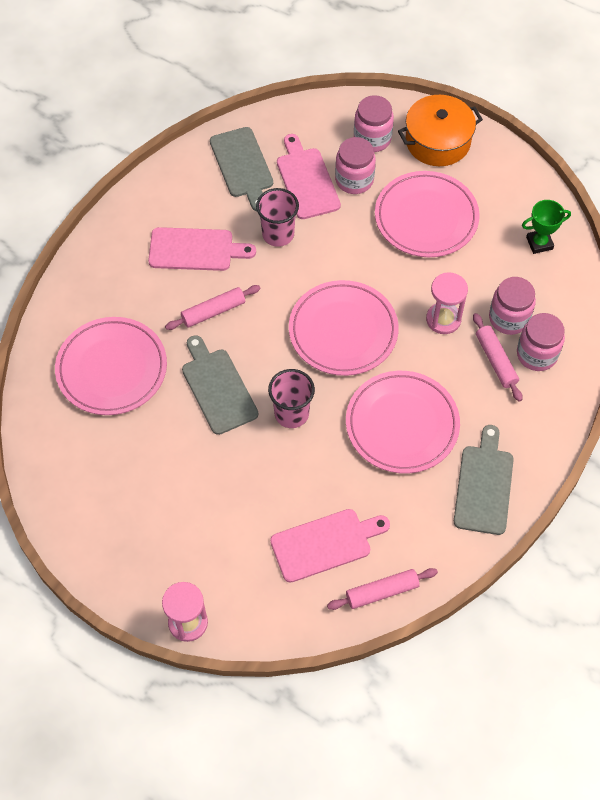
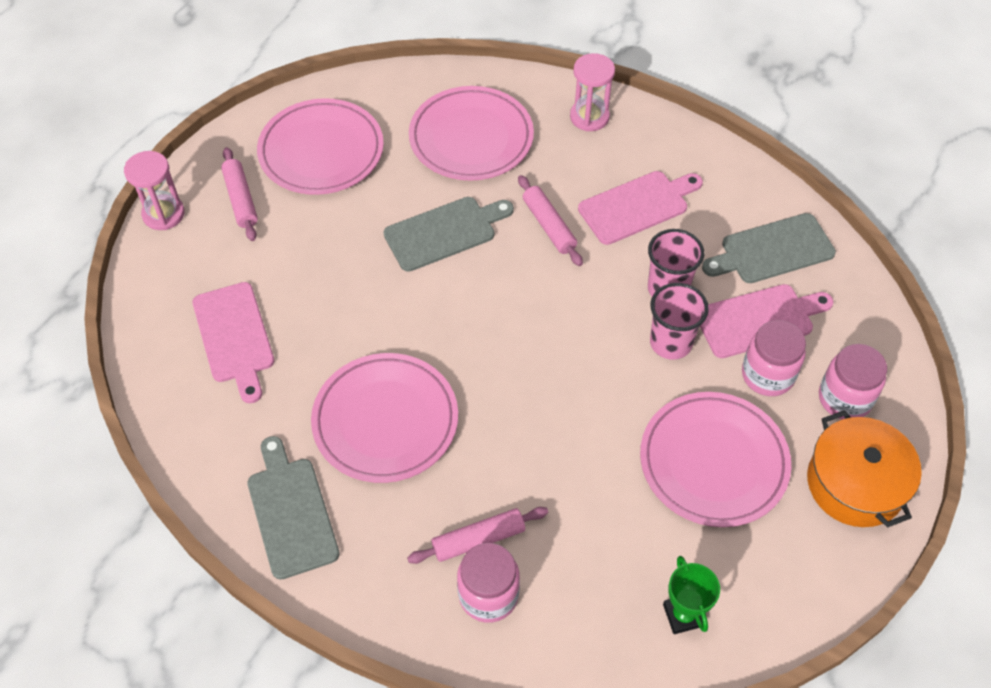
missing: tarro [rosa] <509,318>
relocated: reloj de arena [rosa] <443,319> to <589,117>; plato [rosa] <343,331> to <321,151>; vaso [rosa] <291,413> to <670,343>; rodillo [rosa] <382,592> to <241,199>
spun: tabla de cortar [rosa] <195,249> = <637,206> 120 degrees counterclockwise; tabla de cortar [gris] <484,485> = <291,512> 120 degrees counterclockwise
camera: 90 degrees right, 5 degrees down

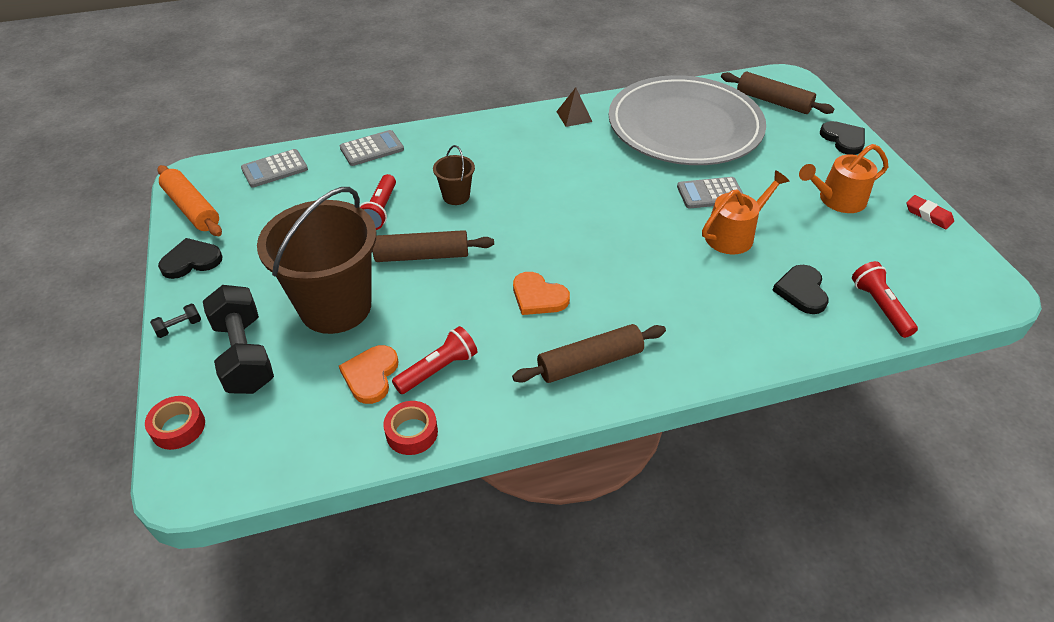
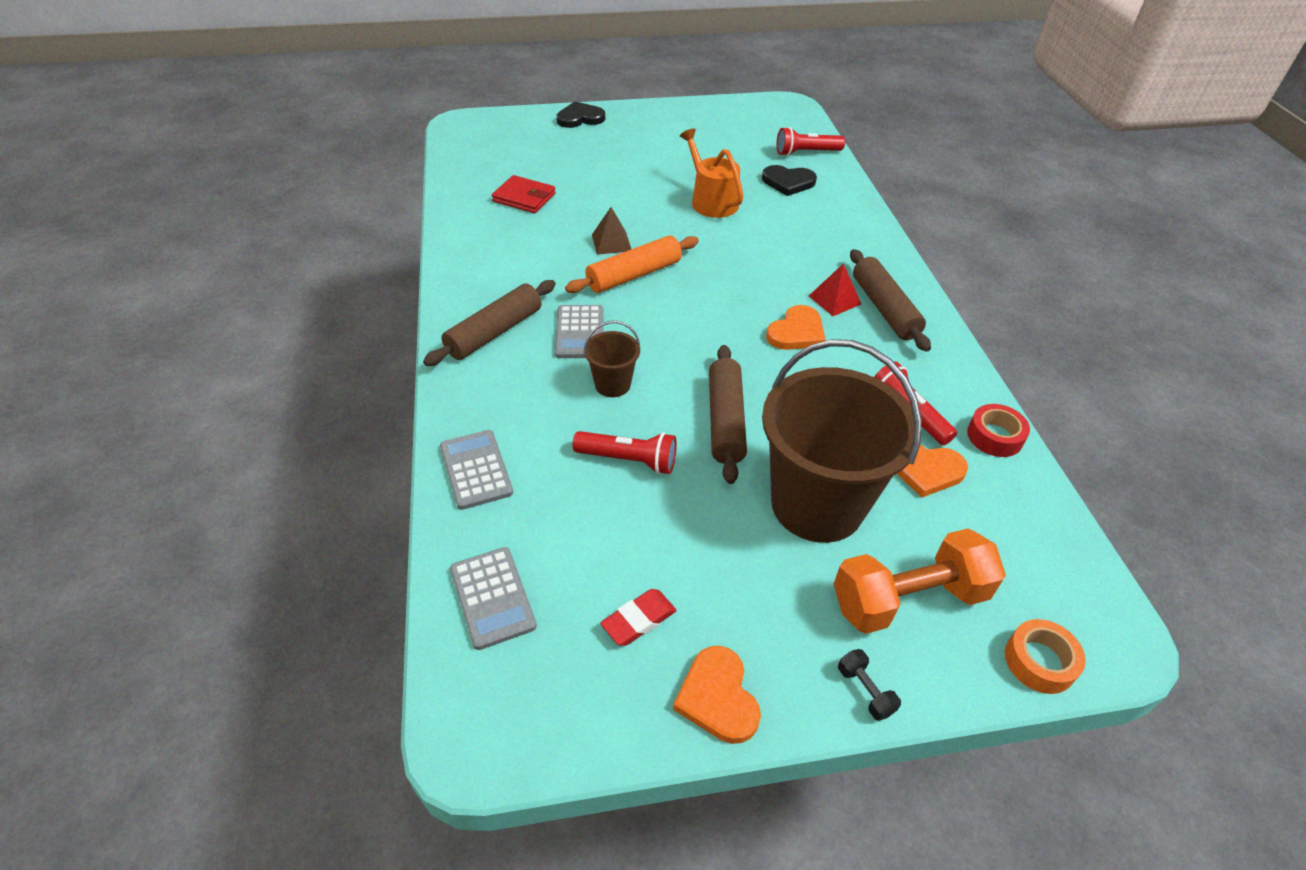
missing: regadera [naranja] <837,200>
appeared: pirámide [rojo] <834,300>
relocated: rodillo [marrón] <773,102> to <494,332>; pirámide [marrón] <574,116> to <611,242>; rodillo [naranja] <192,208> to <634,275>; calculadora [gris] <710,194> to <580,332>; goma de borrar [rojo] <928,215> to <638,620>
exchanged: plato [gris] <684,126> to cartera [rojo] <524,198>
colour: corazón [negro] <191,261> to corazón [naranja] <718,697>; mancuerna [negro] <244,355> to mancuerna [naranja] <909,599>; cinta adhesiva [rojo] <178,427> to cinta adhesiva [naranja] <1039,661>
camera: 85 degrees left, 0 degrees up

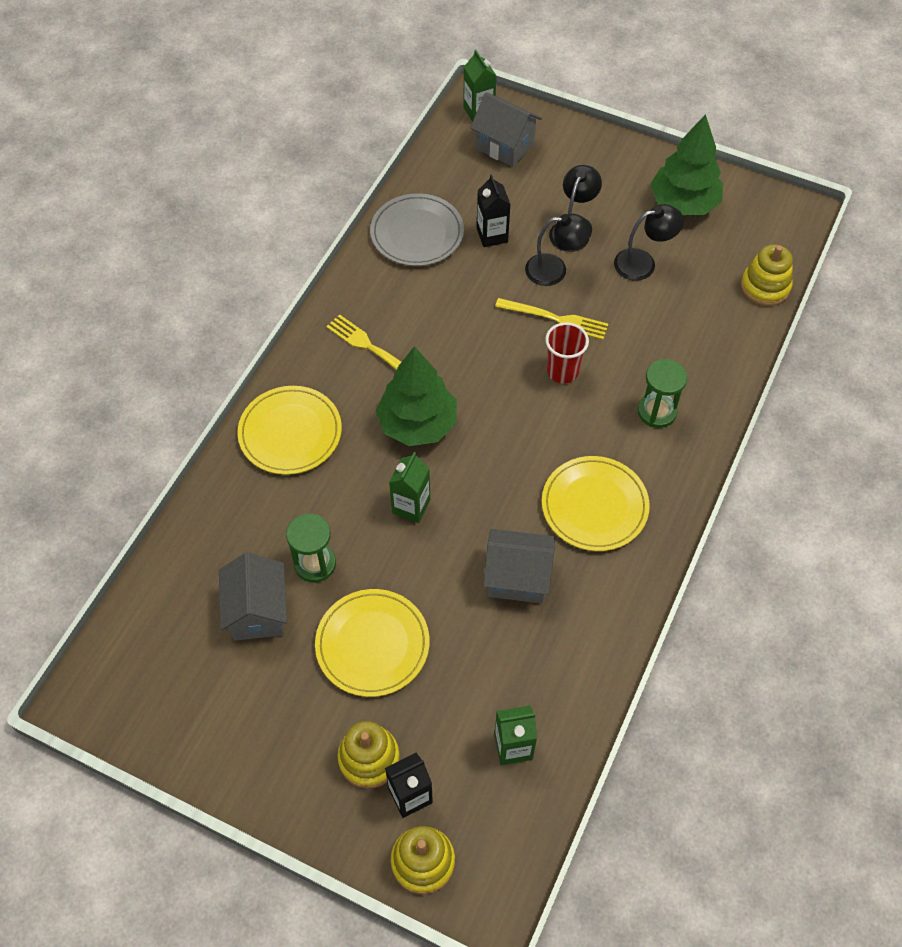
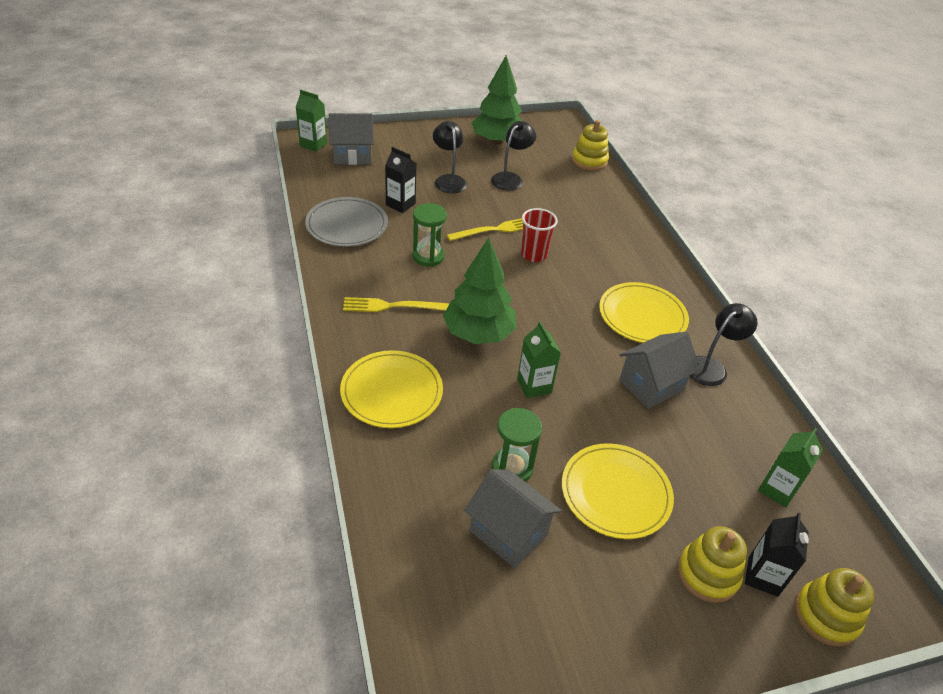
relocated: lámpara [negro] <555,270> to <711,367>; reloj de arena [verde] <656,412> to <428,256>
camera: 45 degrees left, 15 degrees down

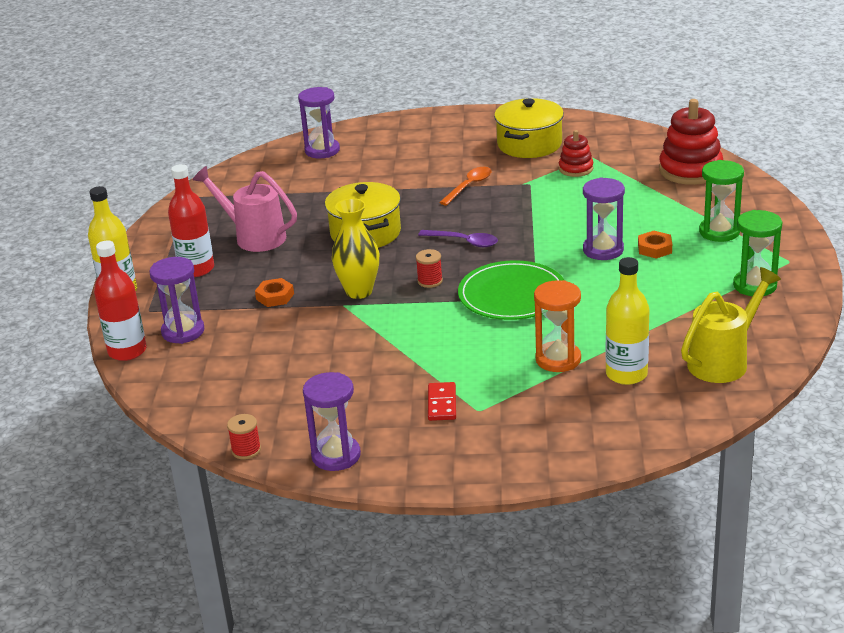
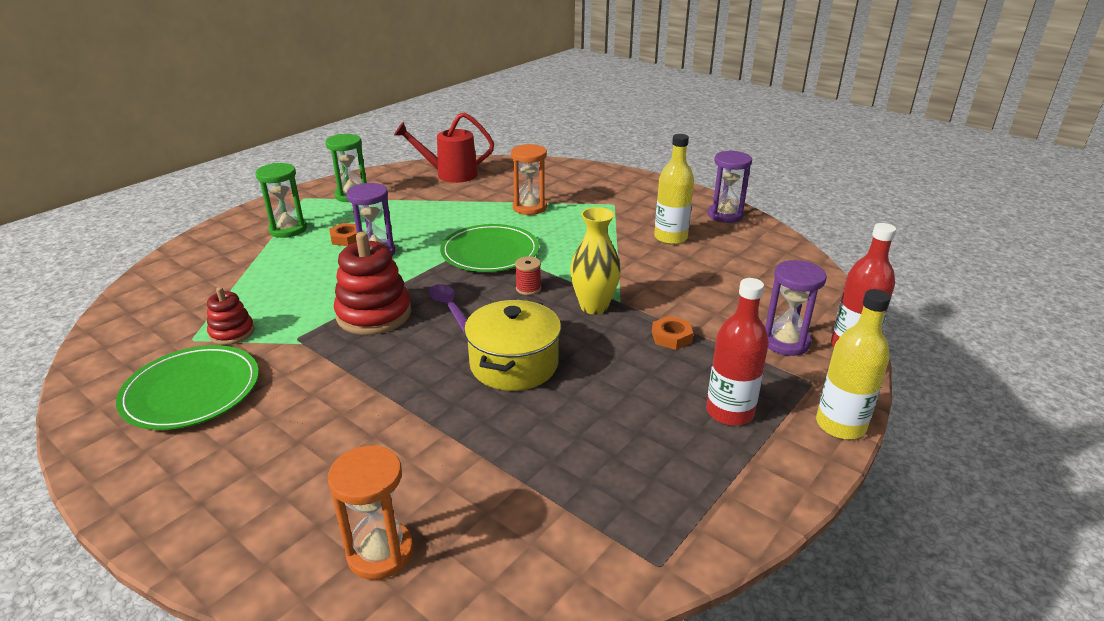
missing: regadera [rosa] <254,237>; cuchara [naranja] <469,186>; ficha de dominó [rojo] <442,404>; carrete [rojo] <246,450>
relocated: juguete apilable [rojo] <690,170> to <374,314>; botella [amarillo] <626,374> to <670,238>
exchanged: olla [amarillo] <529,144> to plato [verde] <191,391>
colour: reloj de arena [morado] <322,150> to reloj de arena [naranja] <380,552>; regadera [amarillo] <723,361> to regadera [rojo] <450,174>
camera: 145 degrees left, 0 degrees up

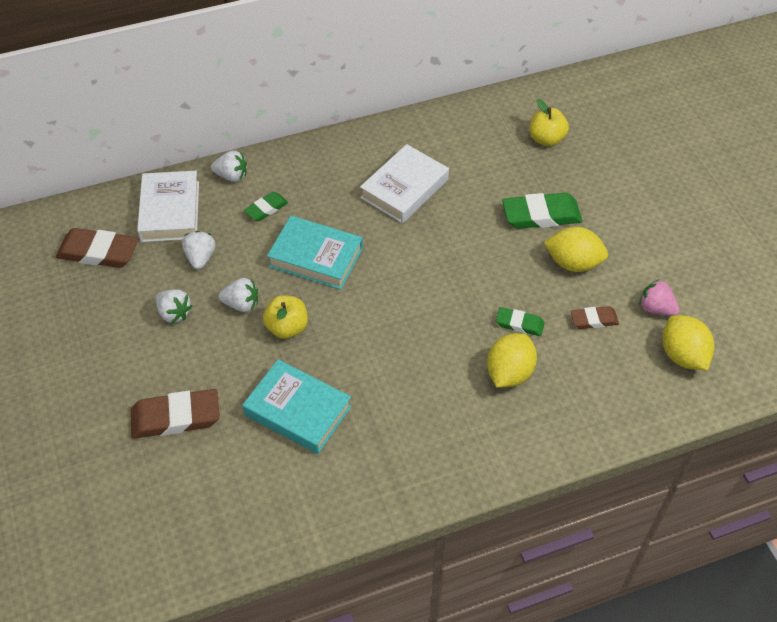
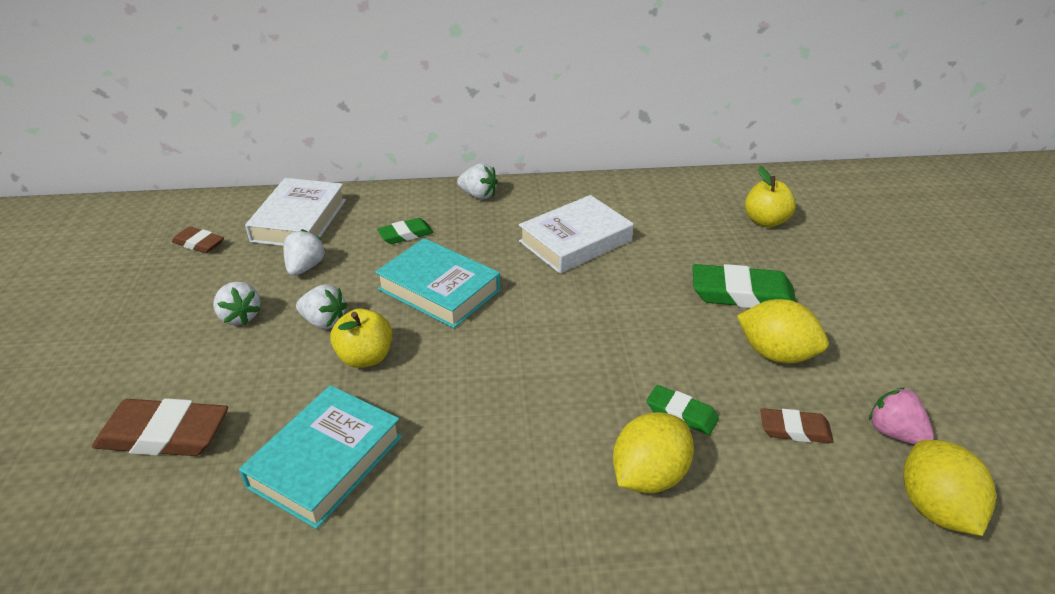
relocated: fresa [blanco] <231,176> to <478,195>
spun: libro [turquesa] <298,411> = <326,461> 75 degrees clockwise
size: goma de borrar [marrón] <98,252> = <199,243> x0.56
camera: 15 degrees right, 15 degrees down

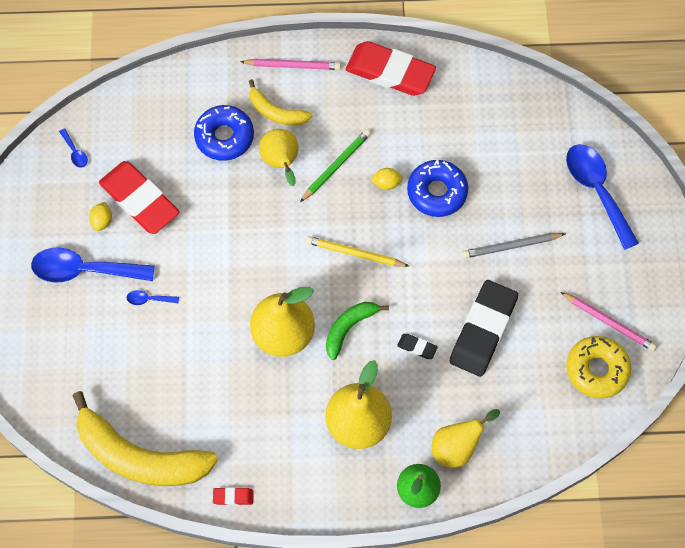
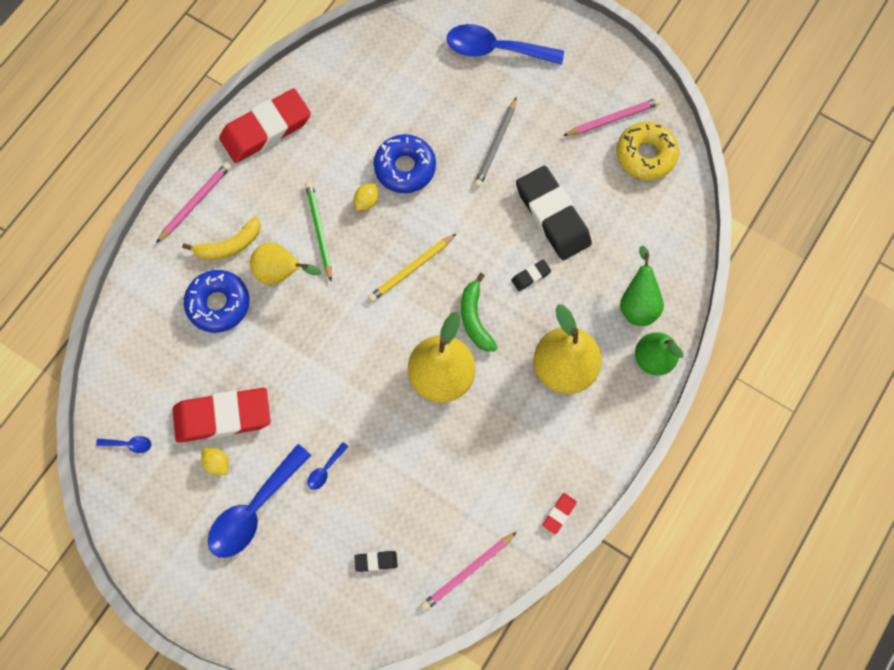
appeared: goma de borrar [negro] <376,561>
exchanged: plátano [amarillo] <140,456> to lápiz [rosa] <467,572>
colour: pera [amarillo] <457,447> to pera [verde] <638,303>
camera: 55 degrees left, 5 degrees up

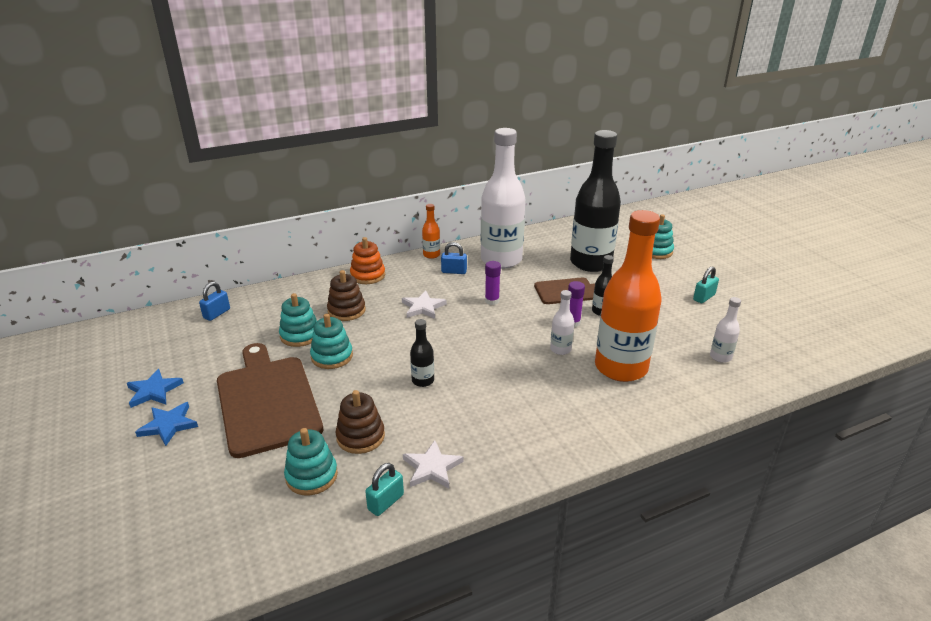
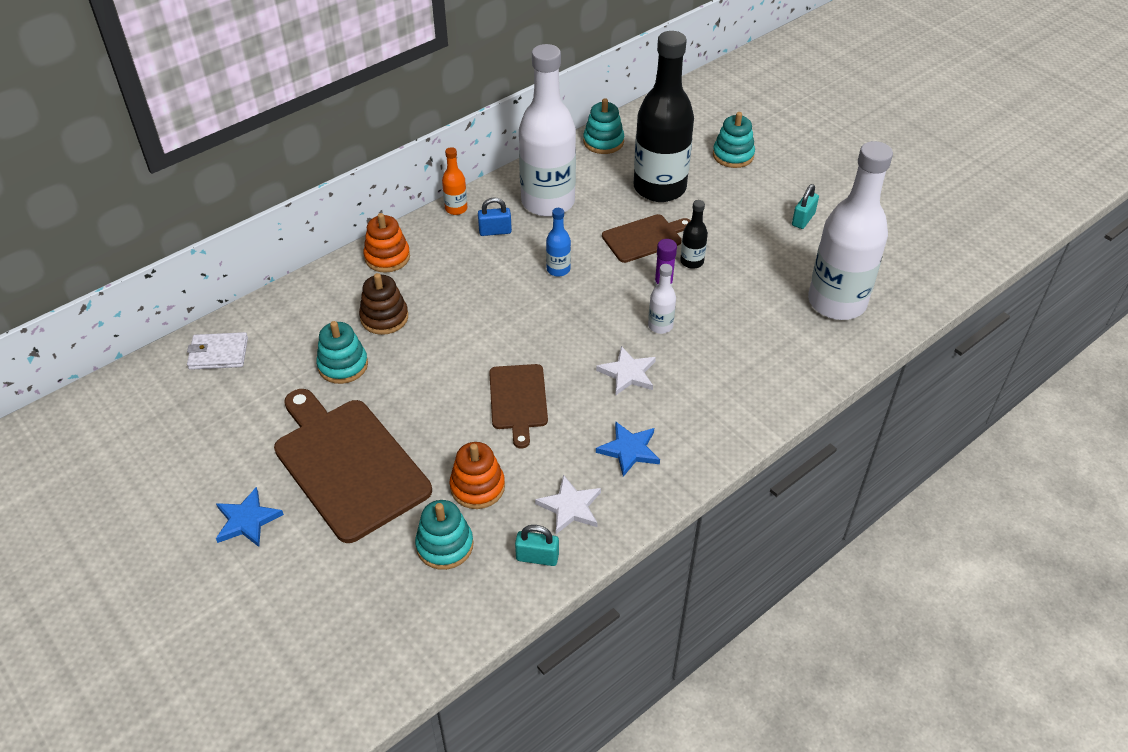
missing: botella [naranja] <621,368>
relocated: estrella [blanco] <423,307> to <628,373>; juguete apilable [turquesa] <332,356> to <603,142>; estrella [azul] <154,391> to <629,450>
exchanged: barra de pegamento [morado] <492,301> to botella [azul] <558,269>; candado [azul] <217,314> to cartera [blanco] <218,353>; botella [negro] <423,380> to tabla de cortar [marrón] <518,400>
colour: juguete apilable [marrón] <360,437> to juguete apilable [naranja] <477,487>
spun: candado [turquesa] <386,502> = <537,557> 75 degrees clockwise
size: botella [blanco] <720,357> = <837,302> x2.40
camera: 15 degrees left, 15 degrees up

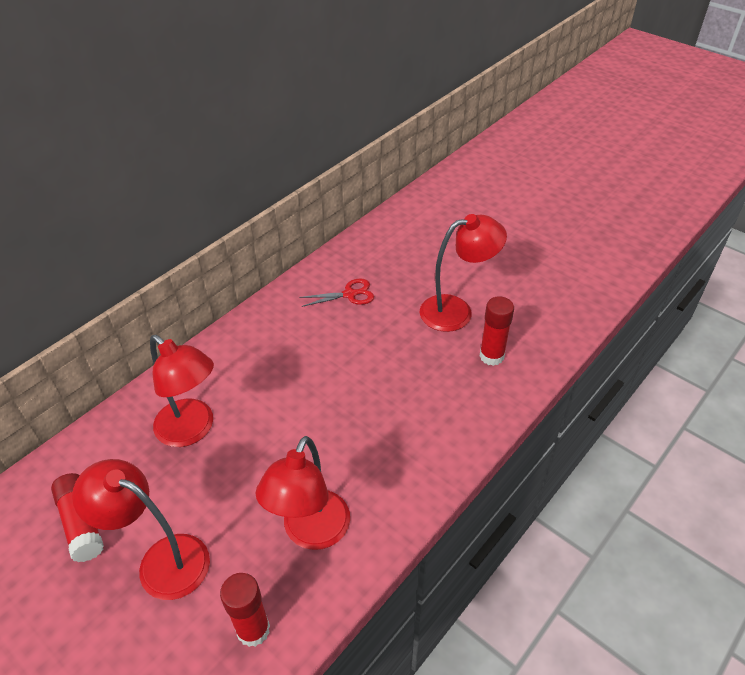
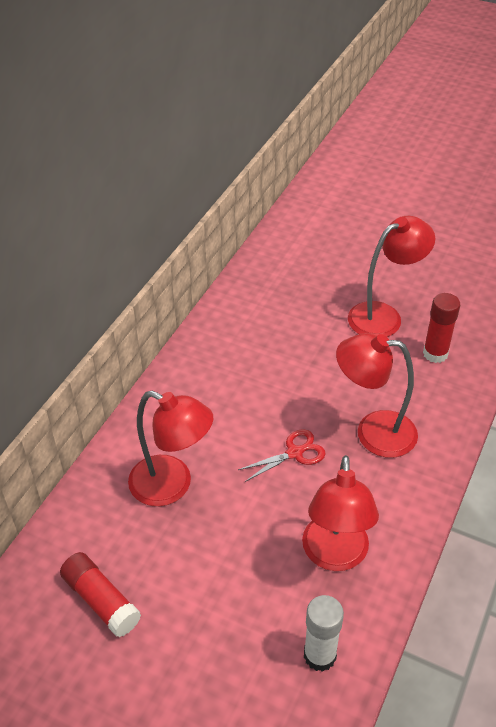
relocated: tijeras [rojo] <350,294> to <295,452>; lámpara [rojo] <161,560> to <373,432>
colour: barra de pegamento [rojo] <253,630> to barra de pegamento [blanco] <319,655>
camera: 15 degrees left, 0 degrees up

